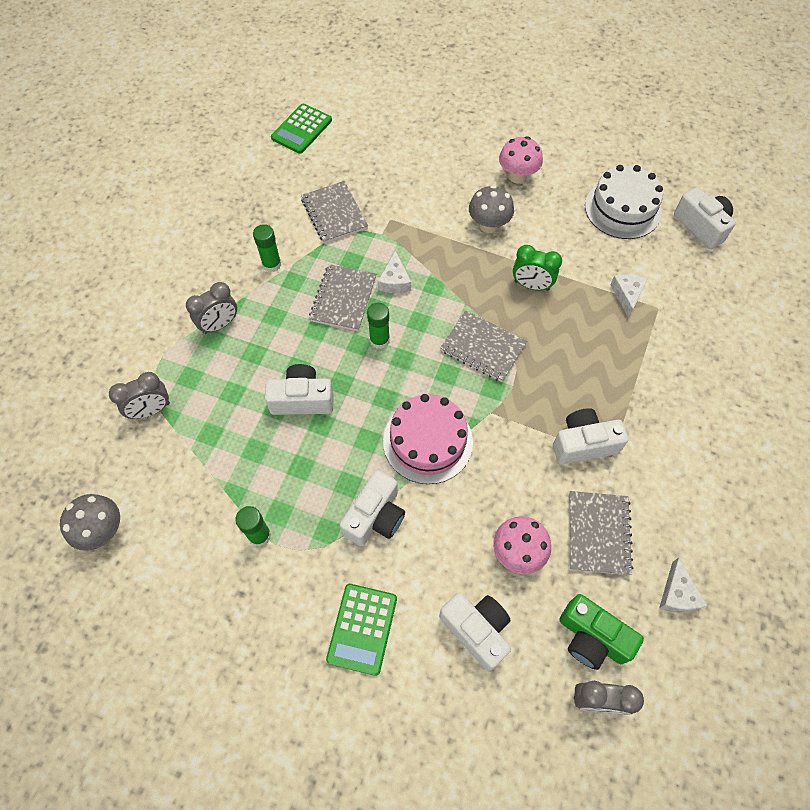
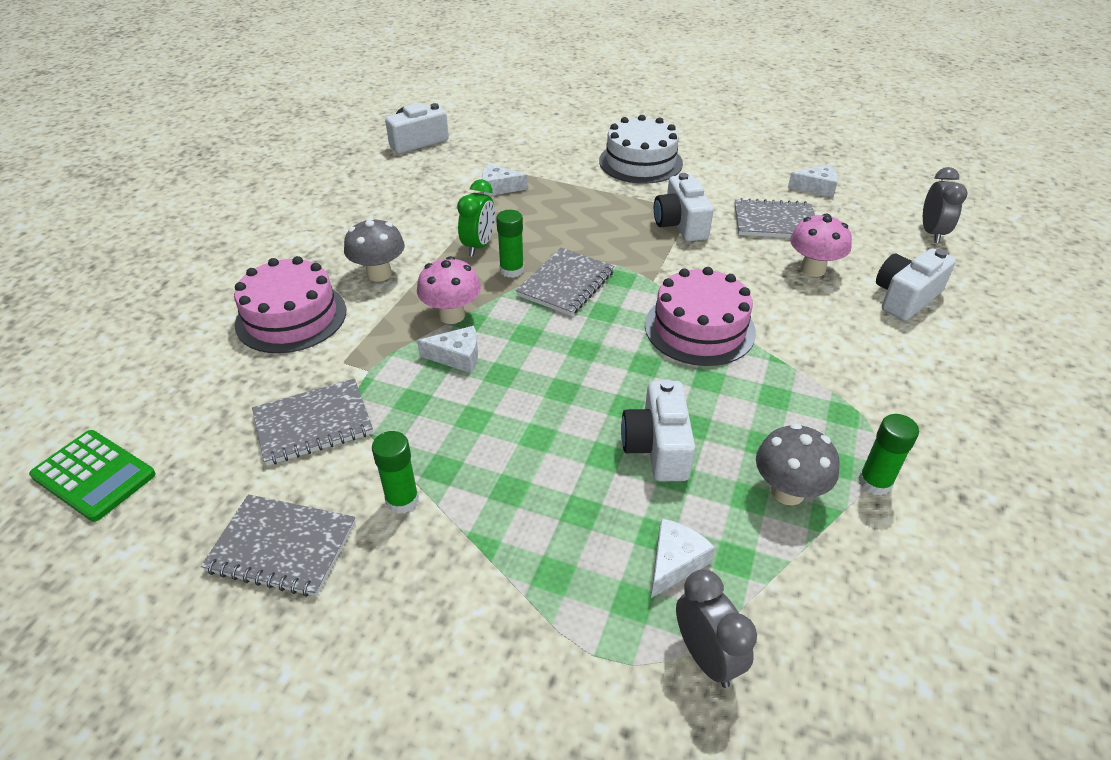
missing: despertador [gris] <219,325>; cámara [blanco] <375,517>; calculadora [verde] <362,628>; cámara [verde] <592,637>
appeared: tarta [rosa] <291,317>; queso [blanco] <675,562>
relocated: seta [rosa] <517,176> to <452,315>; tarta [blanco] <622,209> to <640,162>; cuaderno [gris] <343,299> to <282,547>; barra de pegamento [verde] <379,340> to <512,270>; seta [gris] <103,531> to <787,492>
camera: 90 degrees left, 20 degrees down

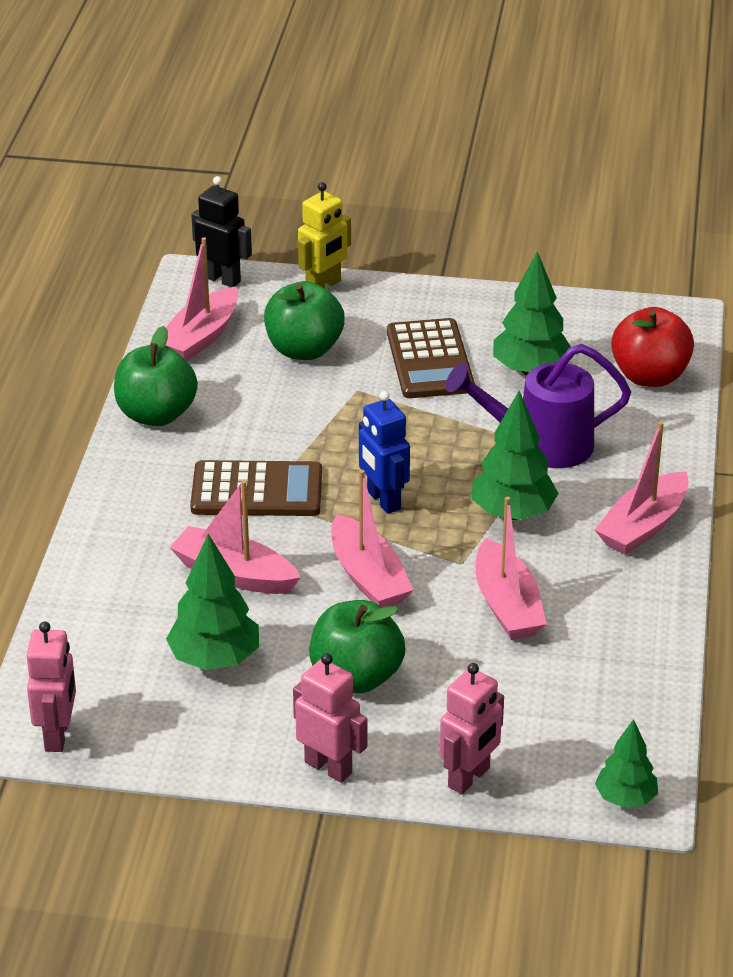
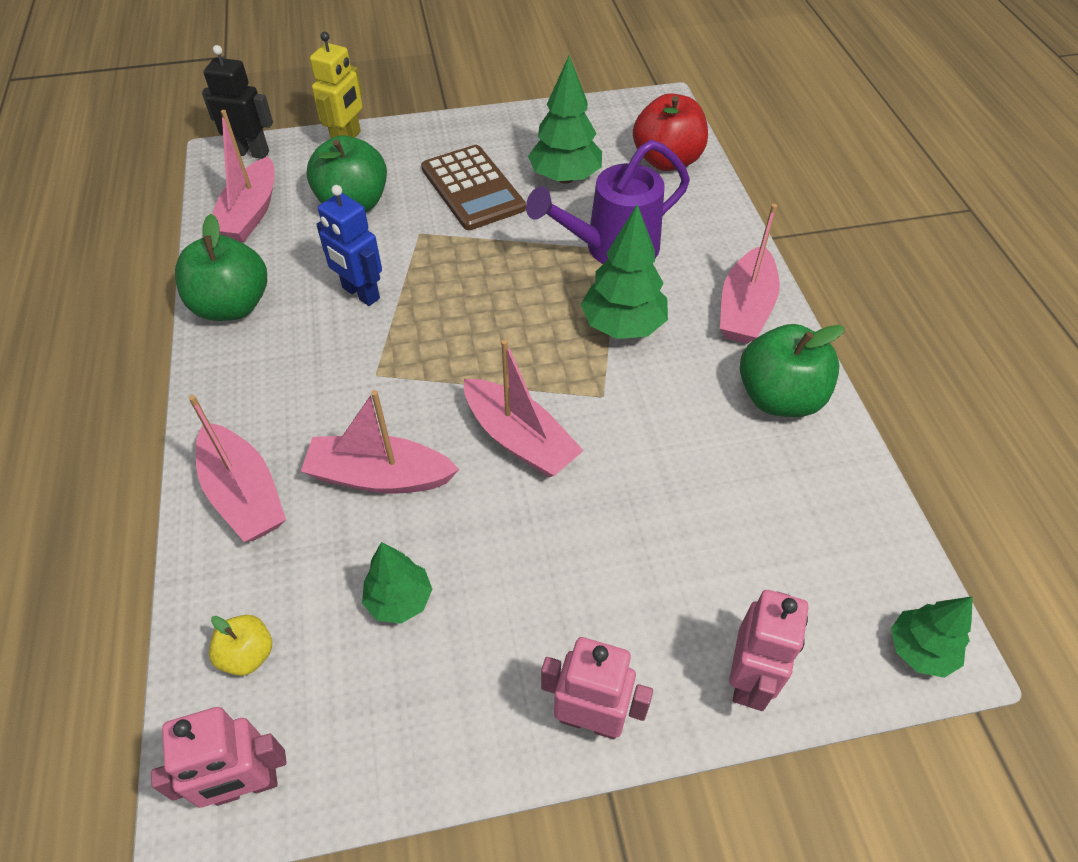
missing: calculadora [marrón] <257,491>
appeared: manzana [amarillo] <248,654>
relocated: robot [azul] <383,500> to <360,293>; barco [rosa] <507,605> to <244,494>; manzana [verde] <356,677> to <779,398>
spun: robot [rosa] <57,735> = <246,786> 90 degrees clockwise
size: árbol [verde] <214,659> = <399,600> x0.63
camera: 20 degrees left, 15 degrees up

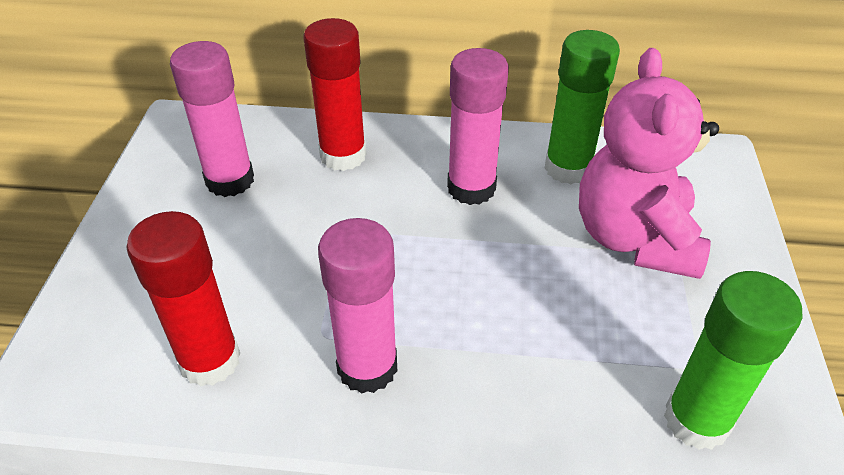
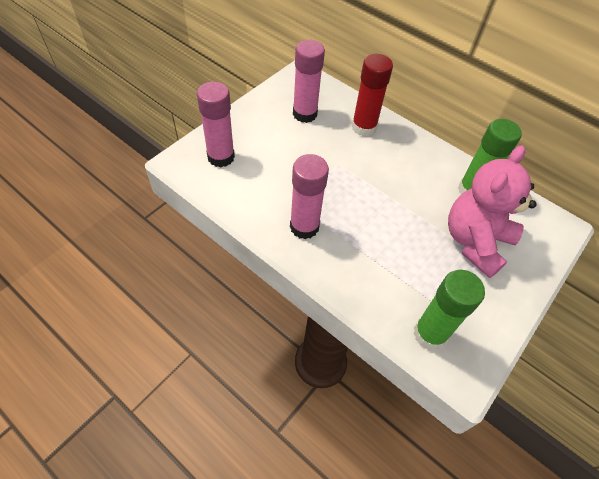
missing: barra de pegamento [rojo] <210,360>
relocated: barra de pegamento [rosa] <471,188> to <221,157>
camera: 30 degrees right, 10 degrees up

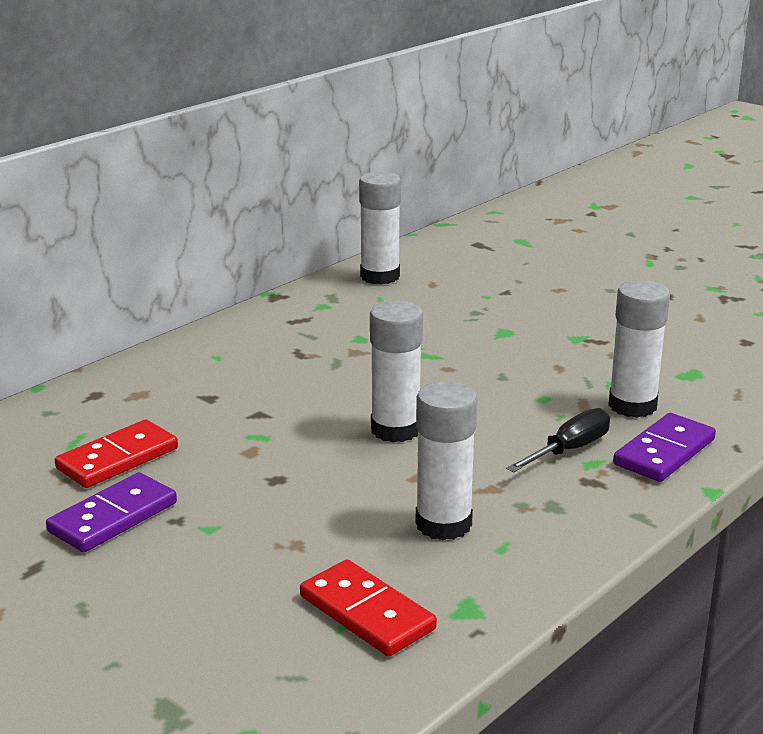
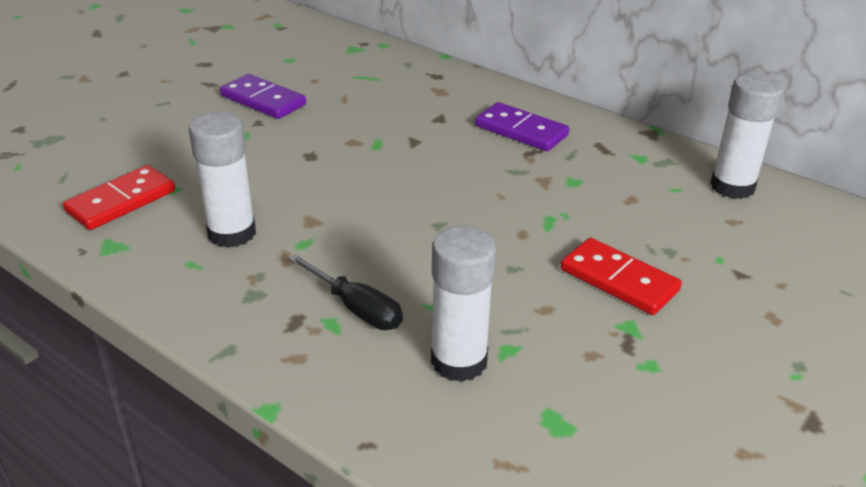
missing: barra de pegamento [blanco] <395,430>
relocated: ficha de dominó [morado] <664,452> to <521,131>; ficha de dominó [rojo] <118,459> to <618,280>
camera: 85 degrees right, 10 degrees up

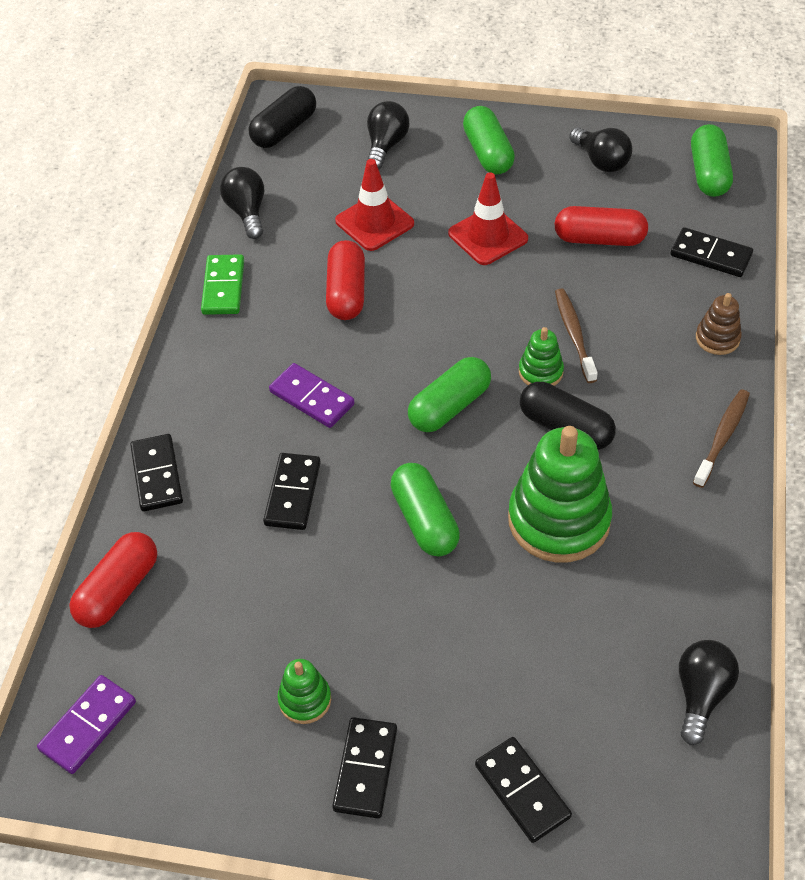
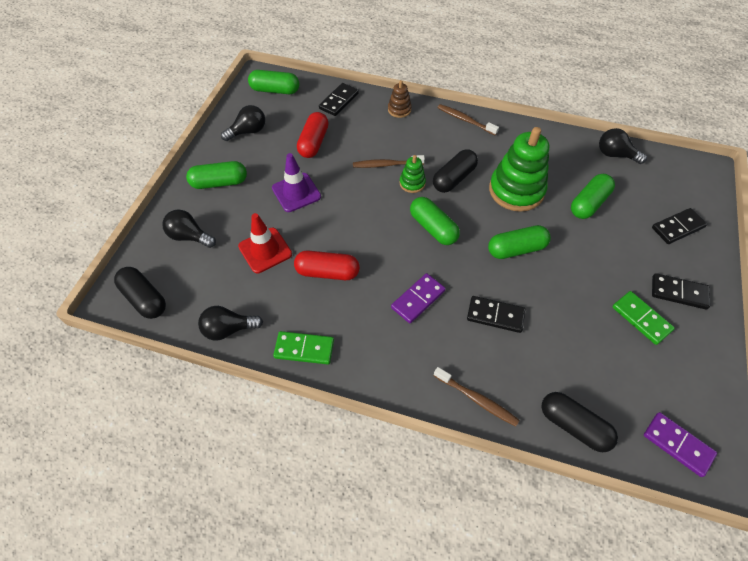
appeared: cápsula [verde] <588,203>
exchanged: ficha de dominó [negro] <157,475> to cepillo de dientes [marrón] <477,399>; juguete apilable [verde] <305,700> to ficha de dominó [verde] <641,319>
colour: cono de tráfico [rojo] <488,236> to cono de tráfico [morado] <296,192>; cápsula [rojo] <118,590> to cápsula [negro] <573,426>
camera: 85 degrees left, 5 degrees up

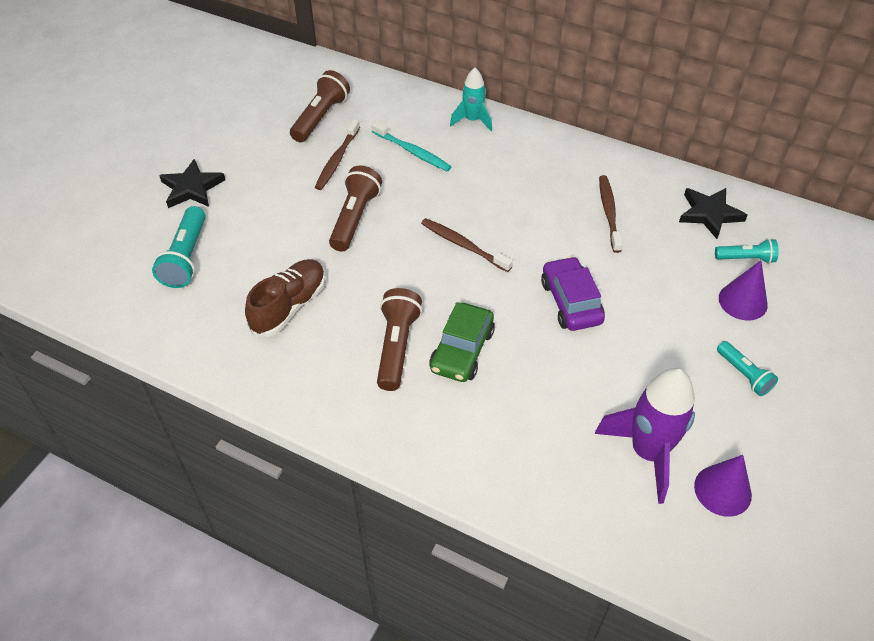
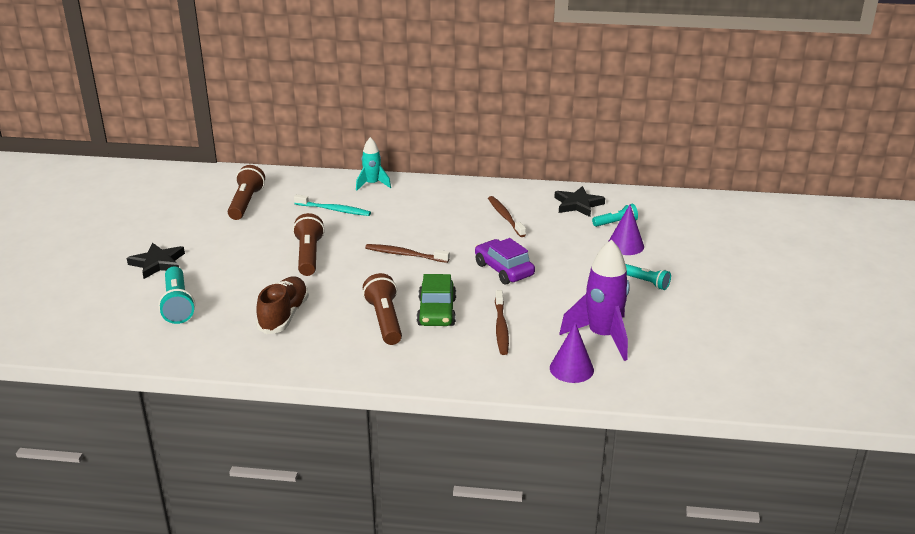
relocated: cepillo de dientes [marrón] <337,159> to <501,327>; cono [morado] <722,490> to <571,369>
camera: 20 degrees left, 20 degrees down

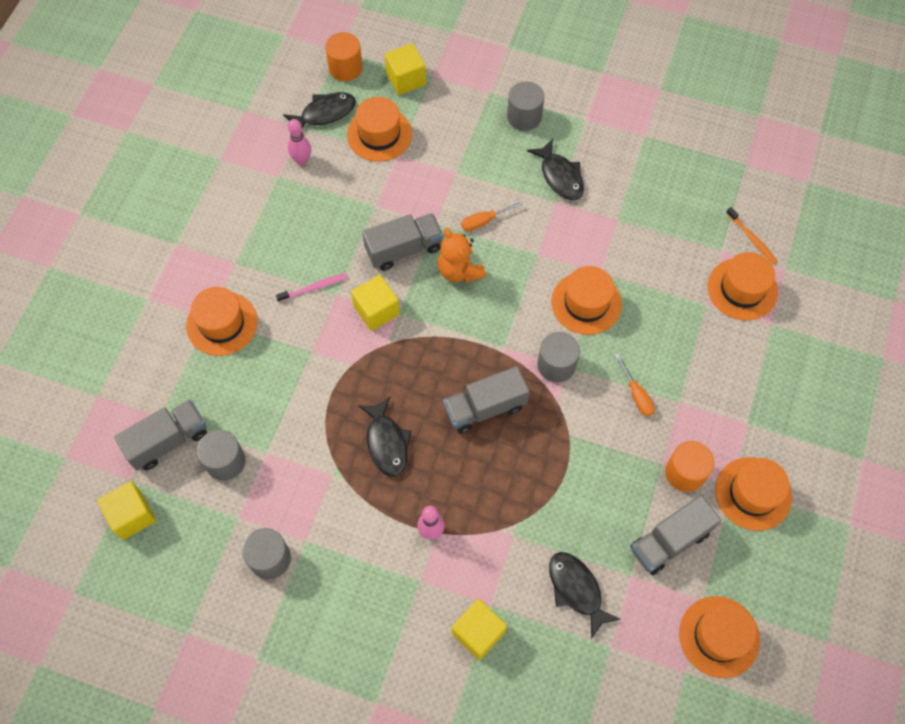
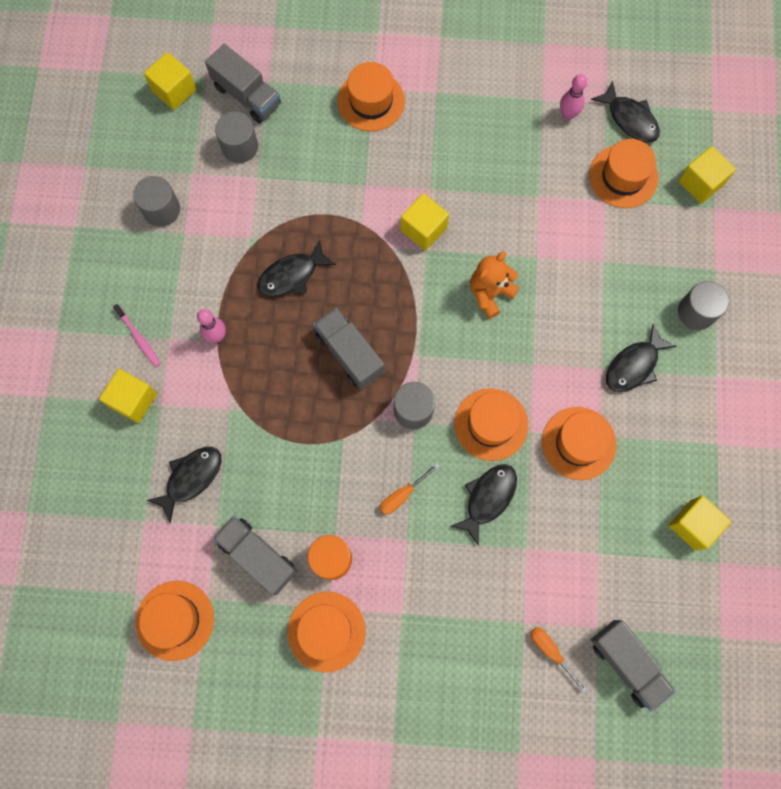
missing: cilindro [naranja] <345,68>; cepillo de dientes [naranja] <752,239>
appeared: pez [negro] <488,498>; cubo [amarillo] <693,525>
relocated: destornillador [naranja] <484,221> to <551,652>; camión [gris] <404,249> to <627,663>; sombrero [naranja] <742,289> to <578,443>; cepillo de dientes [rosa] <314,288> to <139,338>
camera: 75 degrees right, 10 degrees up

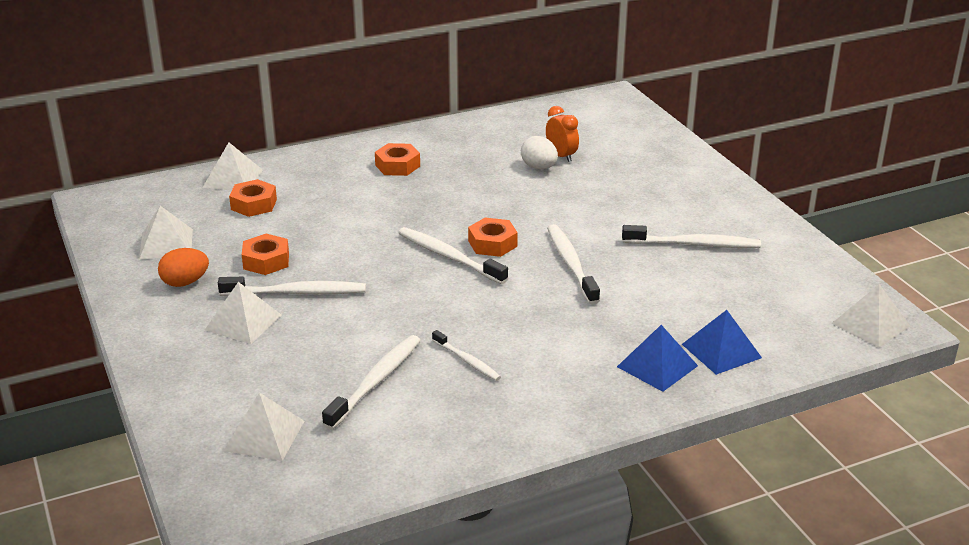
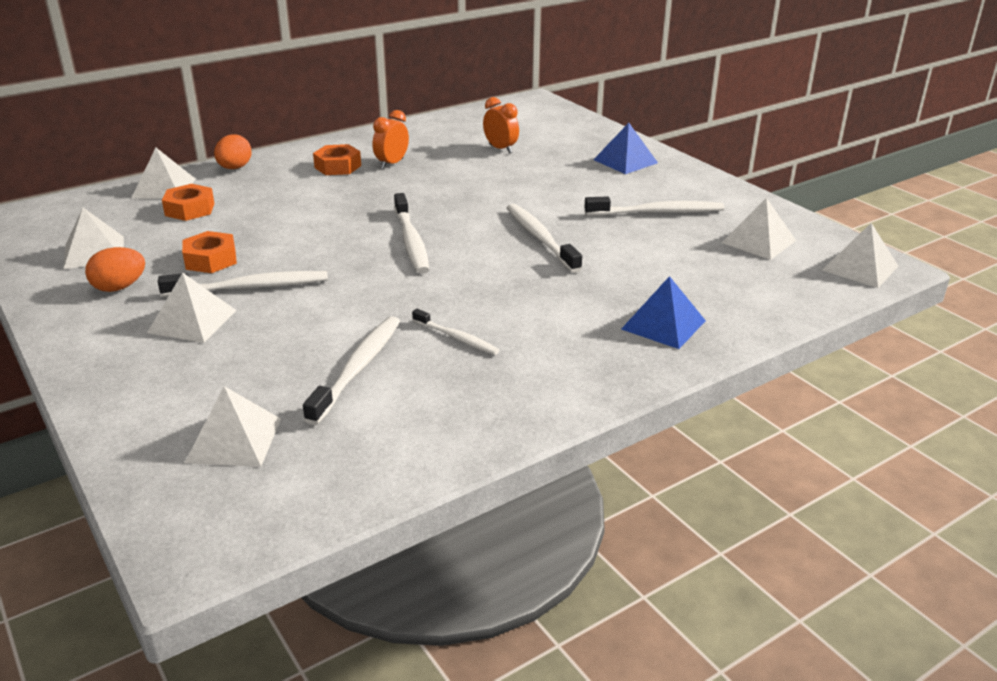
missing: huevo [blanco] <539,167>; tuerca [naranja] <492,244>
appeared: despertador [naranja] <392,164>; huevo [naranja] <234,168>; pirámide [blanco] <758,241>
relocated: pirámide [azul] <721,351> to <625,161>
spun: cepillo de dientes [blanco] <449,257> = <411,241> 135 degrees counterclockwise
camera: 10 degrees left, 0 degrees up

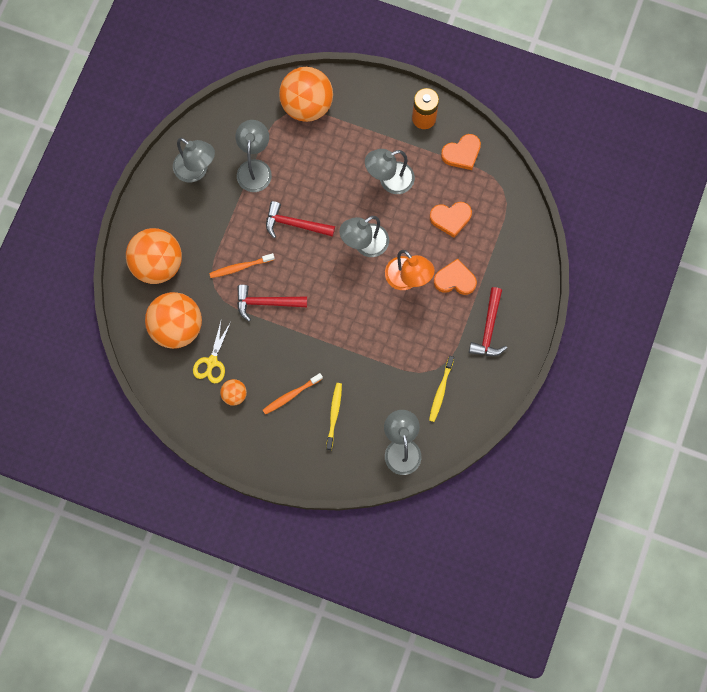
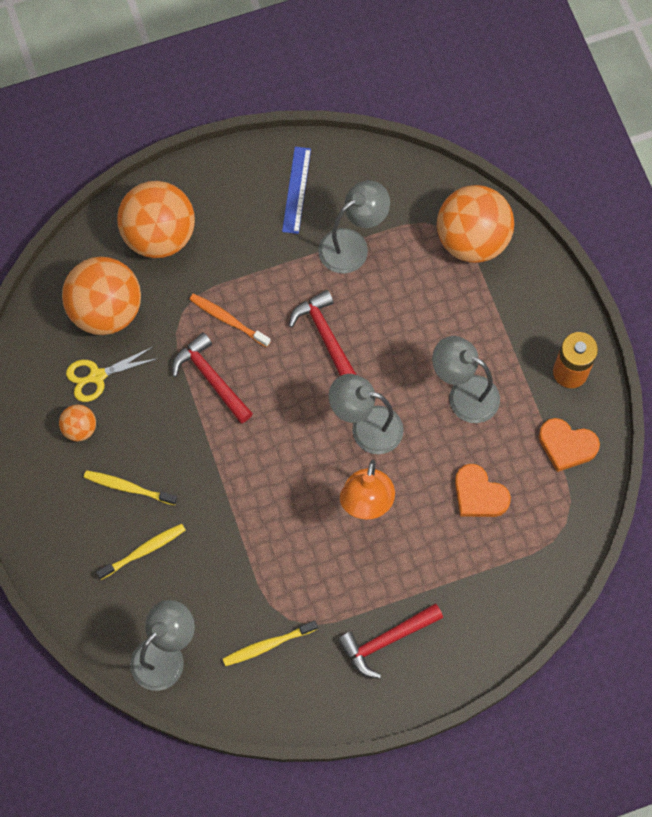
missing: corazón [naranja] <455,280>
exchanged: lámpara [gris] <196,171> to regla [azul] <296,190>
colour: cepillo de dientes [naranja] <291,395> to cepillo de dientes [amarillo] <128,487>
camera: 50 degrees right, 5 degrees down

